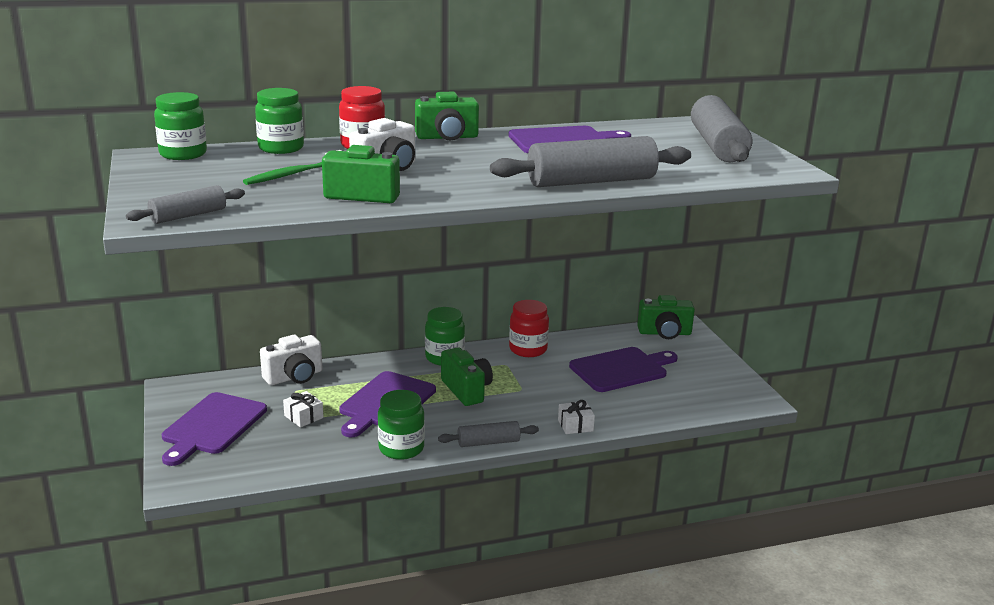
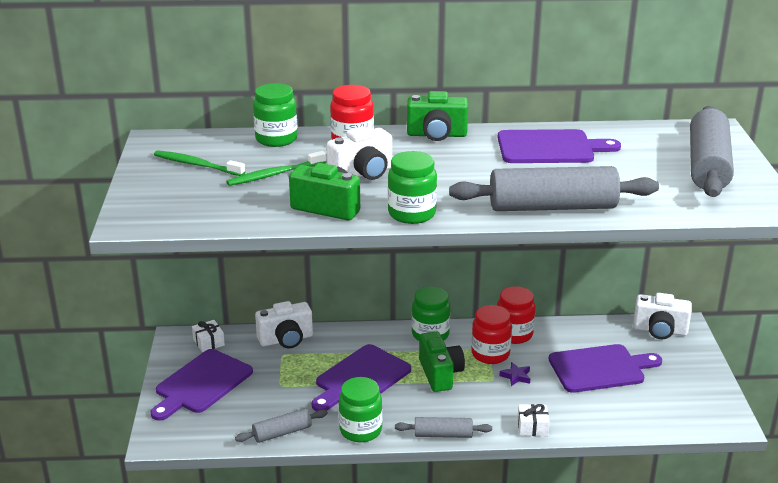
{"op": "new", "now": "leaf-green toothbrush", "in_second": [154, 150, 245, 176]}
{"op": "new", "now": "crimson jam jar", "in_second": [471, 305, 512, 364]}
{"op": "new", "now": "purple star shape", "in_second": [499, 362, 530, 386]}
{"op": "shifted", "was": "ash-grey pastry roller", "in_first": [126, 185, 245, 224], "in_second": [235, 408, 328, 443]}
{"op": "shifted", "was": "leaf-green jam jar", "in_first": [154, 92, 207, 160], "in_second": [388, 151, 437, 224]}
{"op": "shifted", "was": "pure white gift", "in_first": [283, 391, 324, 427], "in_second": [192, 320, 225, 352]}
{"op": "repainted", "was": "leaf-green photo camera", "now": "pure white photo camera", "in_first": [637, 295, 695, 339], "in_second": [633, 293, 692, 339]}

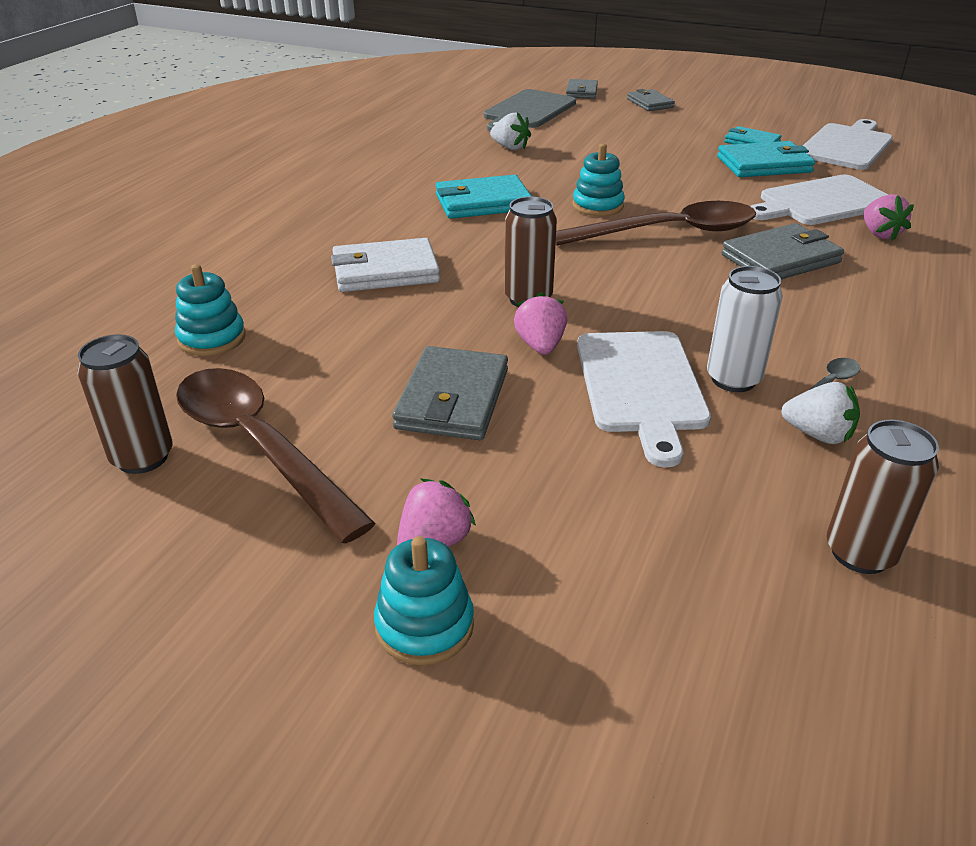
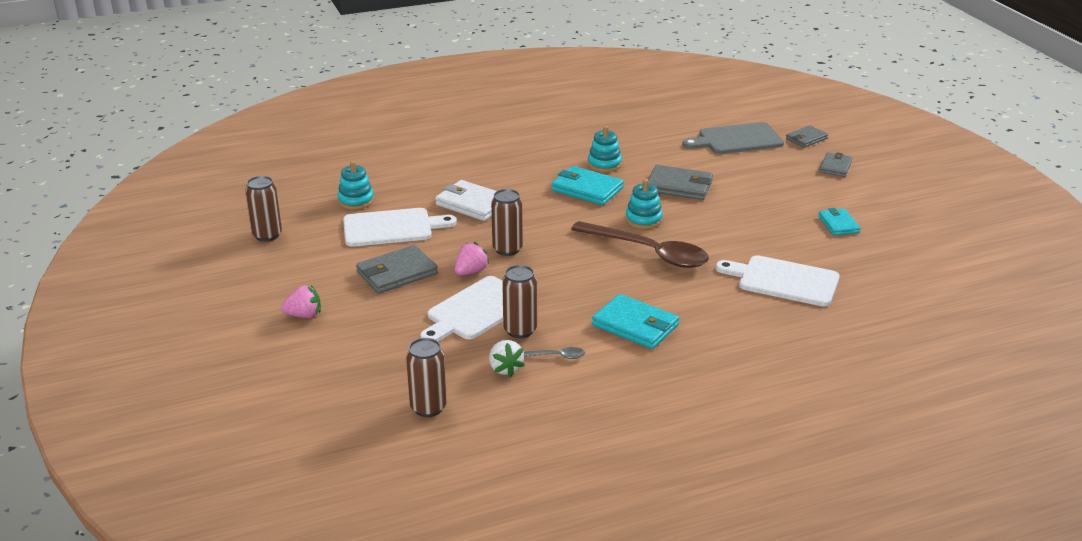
{"op": "gone", "was": "brown spoon", "in_first": [176, 368, 376, 544]}
{"op": "gone", "was": "pure white strawberry", "in_first": [490, 112, 531, 150]}
{"op": "gone", "was": "rose-pink strawberry", "in_first": [864, 194, 914, 241]}
{"op": "shifted", "was": "teal stacking rings", "in_first": [374, 536, 474, 665], "in_second": [588, 126, 622, 172]}
{"op": "shifted", "was": "teal wallet", "in_first": [717, 141, 815, 177], "in_second": [592, 294, 679, 349]}
{"op": "shifted", "was": "ash-grey wallet", "in_first": [721, 223, 844, 279], "in_second": [648, 165, 713, 200]}
{"op": "shifted", "was": "pure white bread board", "in_first": [803, 119, 893, 170], "in_second": [343, 208, 457, 247]}
{"op": "repainted", "was": "pure white tin", "now": "brown tin", "in_first": [707, 266, 783, 392], "in_second": [502, 265, 537, 338]}

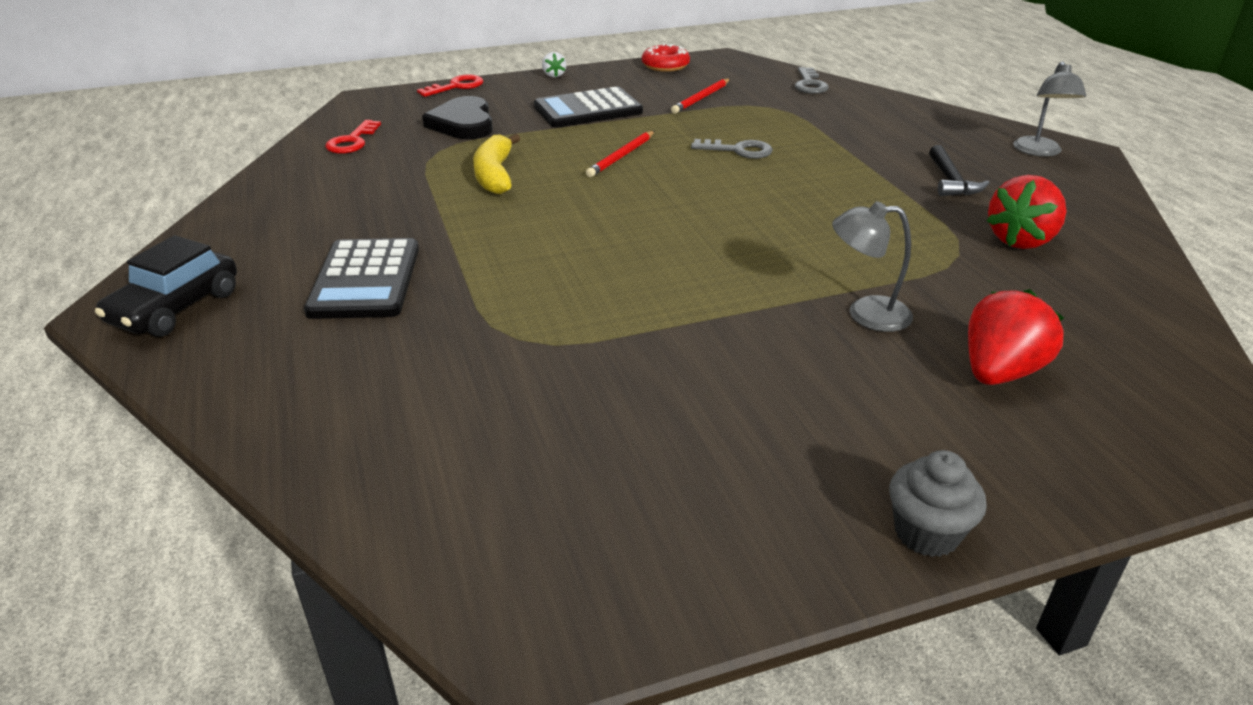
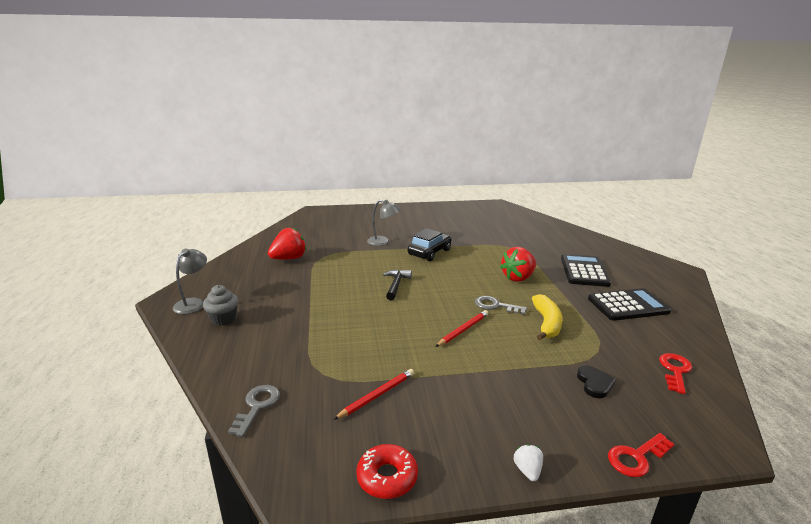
{"op": "shifted", "was": "jet-black toy car", "in_first": [95, 235, 237, 337], "in_second": [408, 228, 451, 261]}
{"op": "shifted", "was": "jet-black pocket calculator", "in_first": [534, 86, 643, 128], "in_second": [588, 288, 671, 321]}
{"op": "shifted", "was": "ash-grey door key", "in_first": [691, 139, 773, 159], "in_second": [475, 296, 527, 315]}
{"op": "shifted", "was": "ash-grey fairy cake", "in_first": [889, 450, 987, 557], "in_second": [203, 285, 239, 326]}
{"op": "shifted", "was": "jet-black hammer", "in_first": [929, 145, 989, 196], "in_second": [383, 270, 412, 300]}
{"op": "shifted", "was": "crimson strawberry", "in_first": [968, 289, 1064, 385], "in_second": [500, 247, 536, 282]}
{"op": "scaled", "was": "jet-black heart", "in_first": [422, 96, 493, 139], "in_second": [577, 365, 616, 398], "ratio": 0.6}

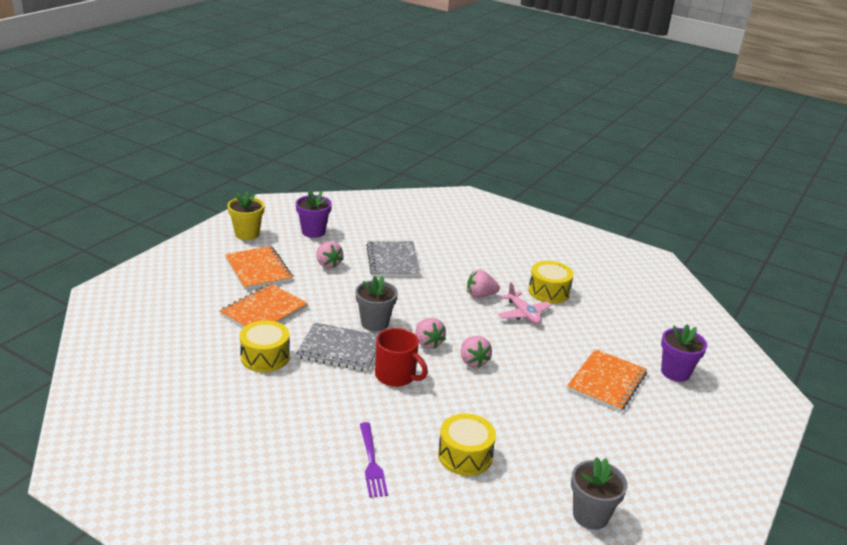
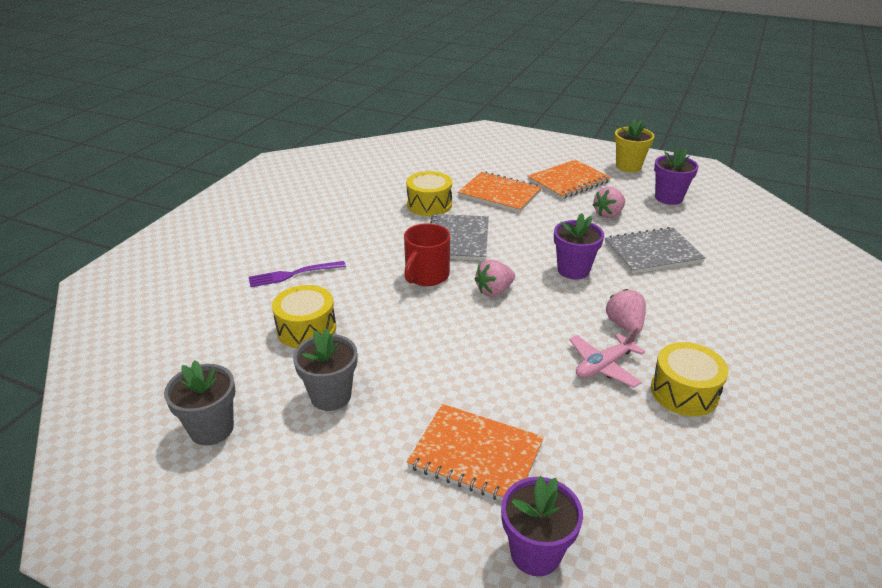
{"op": "gone", "was": "rose-pink strawberry", "in_first": [461, 336, 492, 367]}
{"op": "new", "now": "purple potted plant", "in_second": [554, 213, 604, 280]}
{"op": "shifted", "was": "ash-grey potted plant", "in_first": [355, 276, 398, 332], "in_second": [293, 328, 357, 411]}

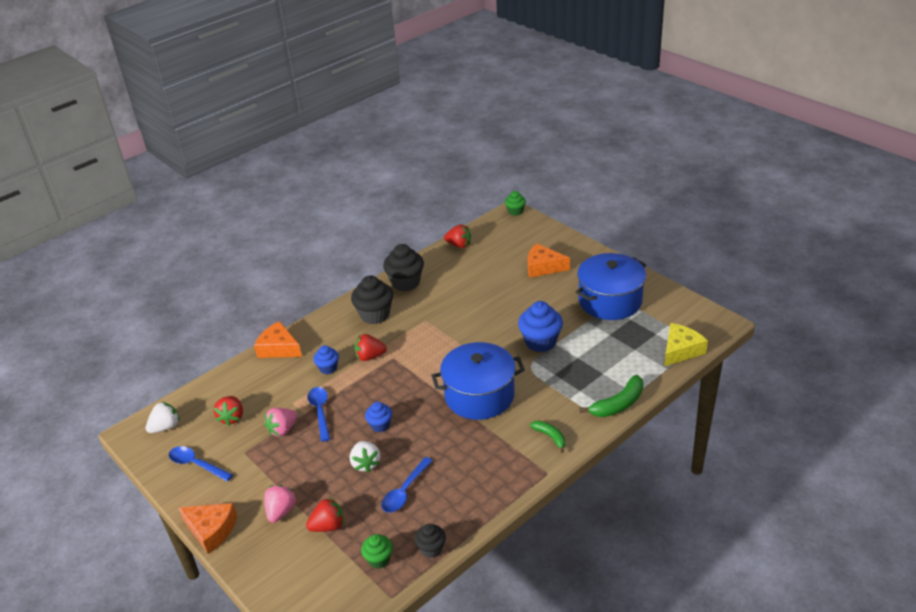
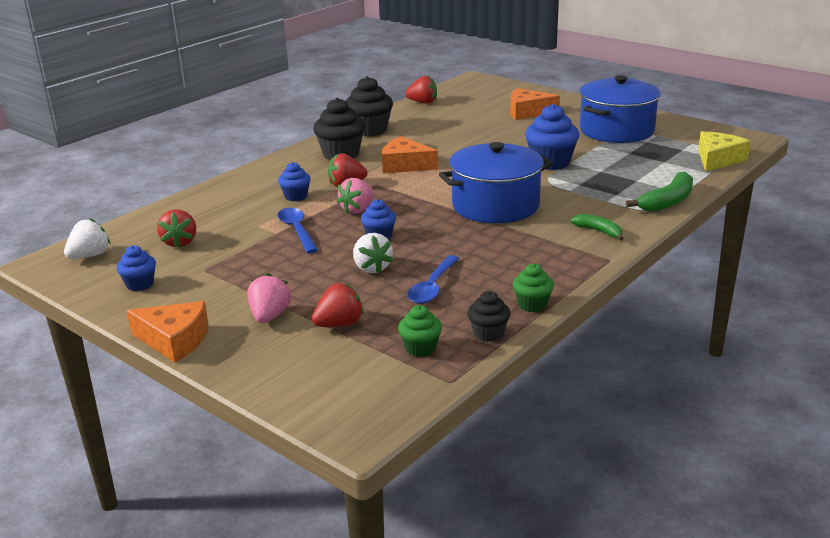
{"op": "shifted", "was": "bright orange cheese wedge", "in_first": [254, 321, 302, 358], "in_second": [382, 136, 438, 173]}
{"op": "shifted", "was": "rose-pink strawberry", "in_first": [264, 408, 298, 437], "in_second": [336, 178, 374, 214]}
{"op": "shifted", "was": "leaf-green fairy cake", "in_first": [505, 191, 526, 216], "in_second": [513, 264, 554, 312]}
{"op": "swapped", "was": "blue spoon", "now": "blue fairy cake", "in_first": [169, 446, 233, 482], "in_second": [116, 245, 156, 291]}

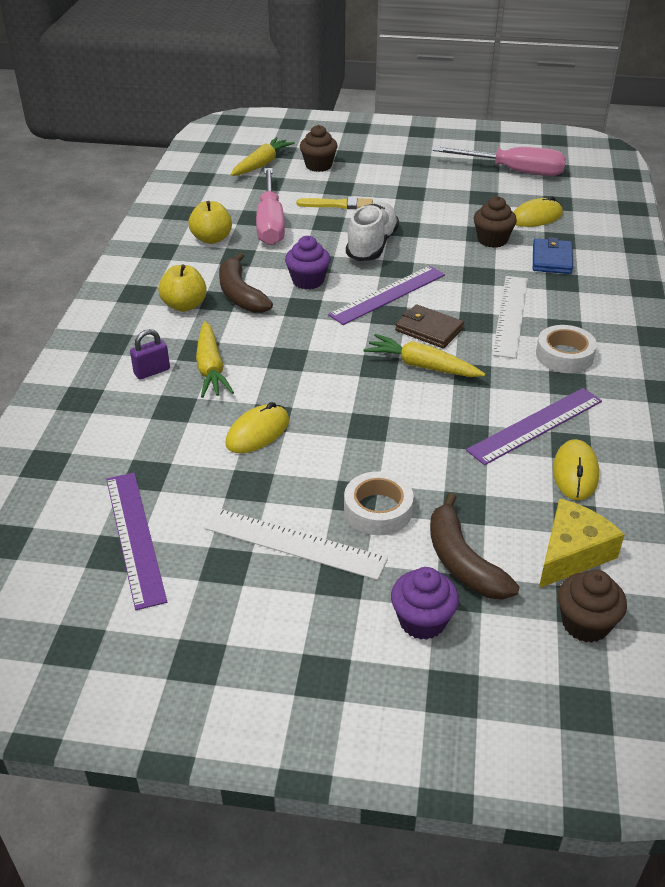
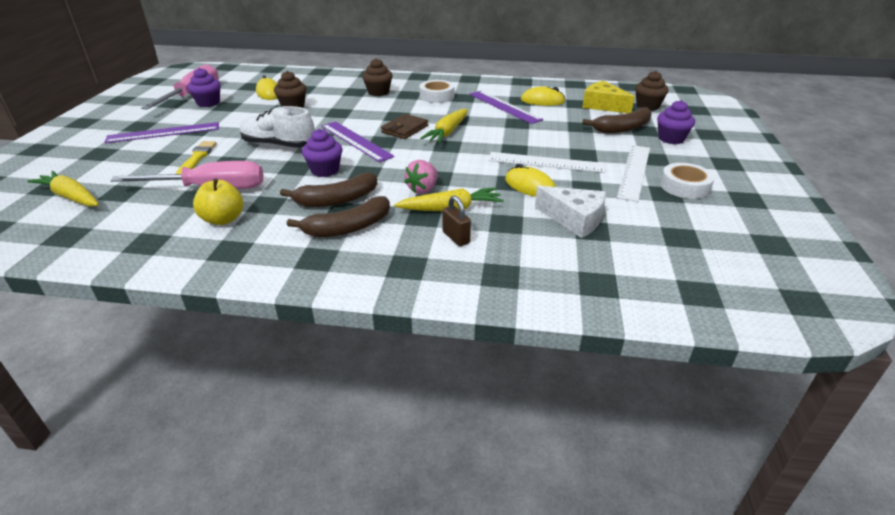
{"op": "gone", "was": "blue wallet", "in_first": [533, 237, 573, 274]}
{"op": "new", "now": "purple fairy cake", "in_second": [187, 68, 221, 107]}
{"op": "new", "now": "rose-pink strawberry", "in_second": [404, 160, 438, 194]}
{"op": "new", "now": "pure white cheese wedge", "in_second": [535, 186, 606, 238]}
{"op": "shifted", "was": "purple ruler", "in_first": [106, 473, 167, 610], "in_second": [105, 122, 219, 143]}
{"op": "shifted", "was": "brown fairy cake", "in_first": [300, 125, 338, 172], "in_second": [362, 58, 392, 96]}
{"op": "shifted", "was": "pure white roll of tape", "in_first": [344, 471, 414, 535], "in_second": [660, 163, 715, 199]}
{"op": "shifted", "was": "pure white ruler", "in_first": [492, 276, 528, 359], "in_second": [488, 152, 606, 173]}
{"op": "swapped", "was": "yellow apple fruit", "now": "brown banana", "in_first": [158, 264, 207, 312], "in_second": [287, 196, 390, 237]}
{"op": "repainted", "was": "purple padlock", "now": "brown padlock", "in_first": [130, 329, 170, 379], "in_second": [443, 196, 471, 246]}

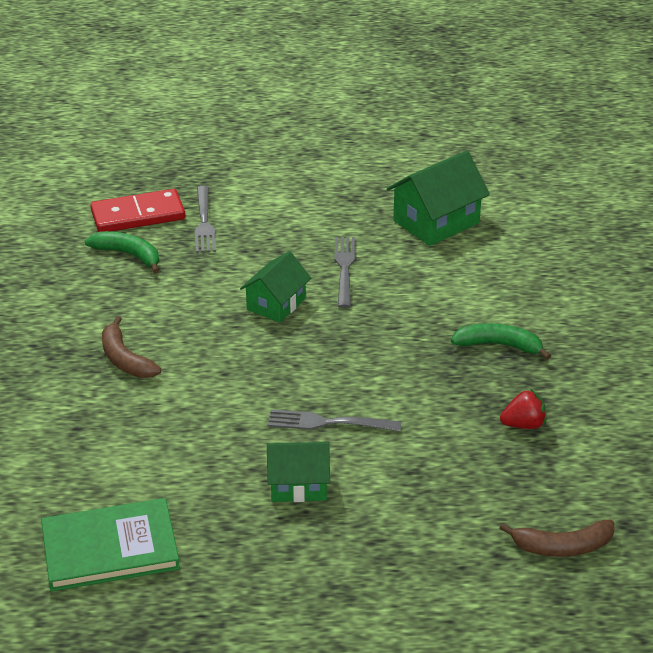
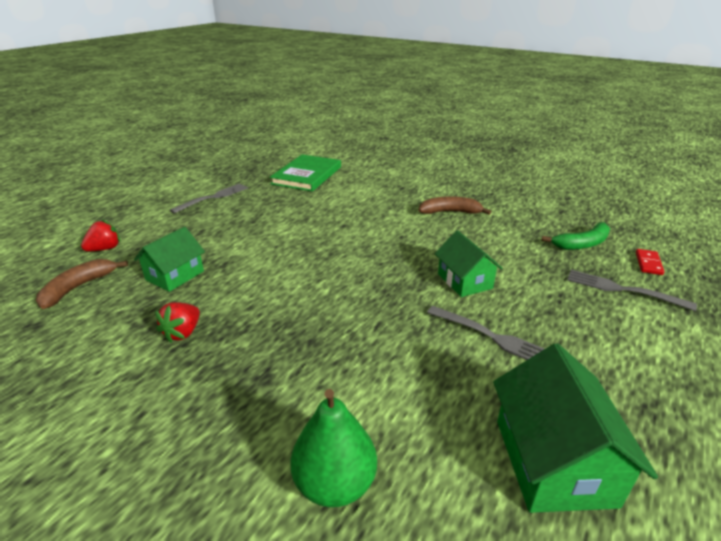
{"op": "gone", "was": "leaf-green banana", "in_first": [451, 323, 551, 360]}
{"op": "new", "now": "crimson strawberry", "in_second": [81, 220, 120, 251]}
{"op": "new", "now": "leaf-green pear fruit", "in_second": [291, 389, 377, 507]}
{"op": "shifted", "was": "leaf-green cottage", "in_first": [267, 442, 330, 502], "in_second": [134, 227, 205, 292]}
{"op": "shifted", "was": "ash-grey fork", "in_first": [268, 409, 401, 431], "in_second": [170, 183, 248, 214]}
{"op": "scaled", "was": "crimson domino", "in_first": [90, 189, 185, 232], "in_second": [636, 249, 664, 275], "ratio": 0.47}

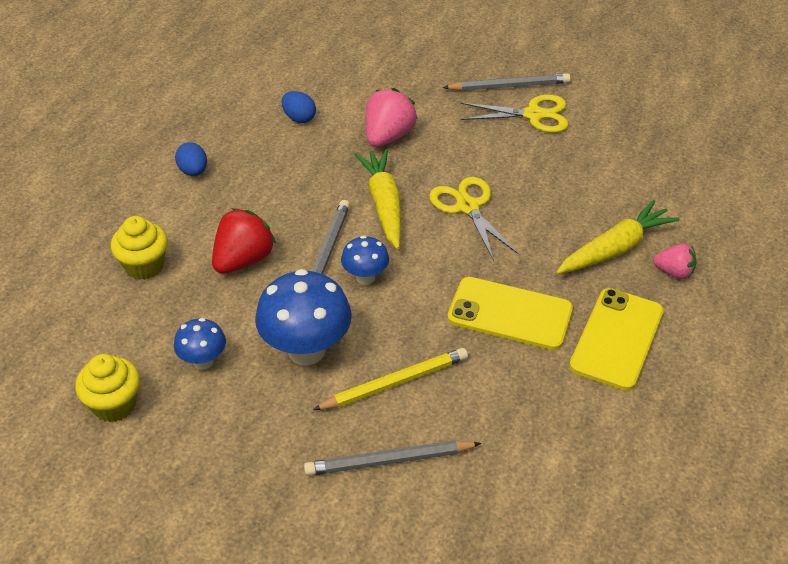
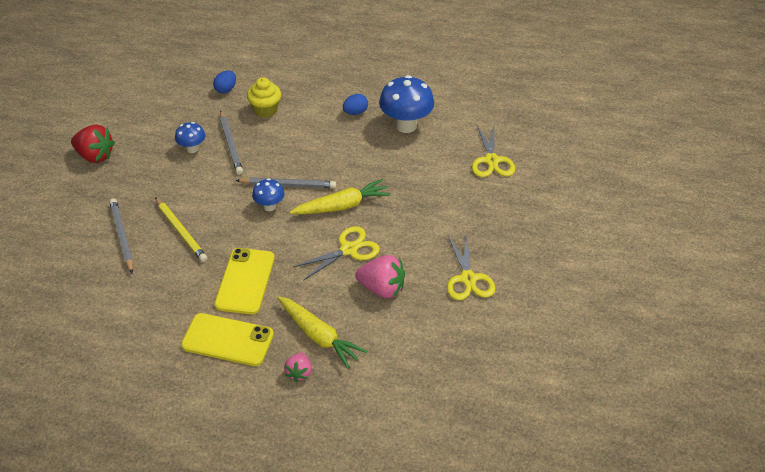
{"op": "gone", "was": "yellow fairy cake", "in_first": [75, 354, 140, 422]}
{"op": "new", "now": "yellow scissors", "in_second": [472, 125, 515, 177]}
{"op": "shifted", "was": "crimson strawberry", "in_first": [212, 208, 276, 274], "in_second": [71, 125, 115, 163]}
{"op": "shifted", "was": "blue toadstool", "in_first": [255, 269, 352, 365], "in_second": [379, 75, 434, 133]}
{"op": "shifted", "was": "blue egg shape", "in_first": [282, 91, 316, 123], "in_second": [213, 71, 236, 94]}
{"op": "shifted", "was": "rose-pink strawberry", "in_first": [366, 88, 418, 147], "in_second": [355, 255, 405, 298]}
{"op": "shifted", "was": "ash-grey lead pencil", "in_first": [443, 73, 571, 91], "in_second": [220, 110, 243, 175]}

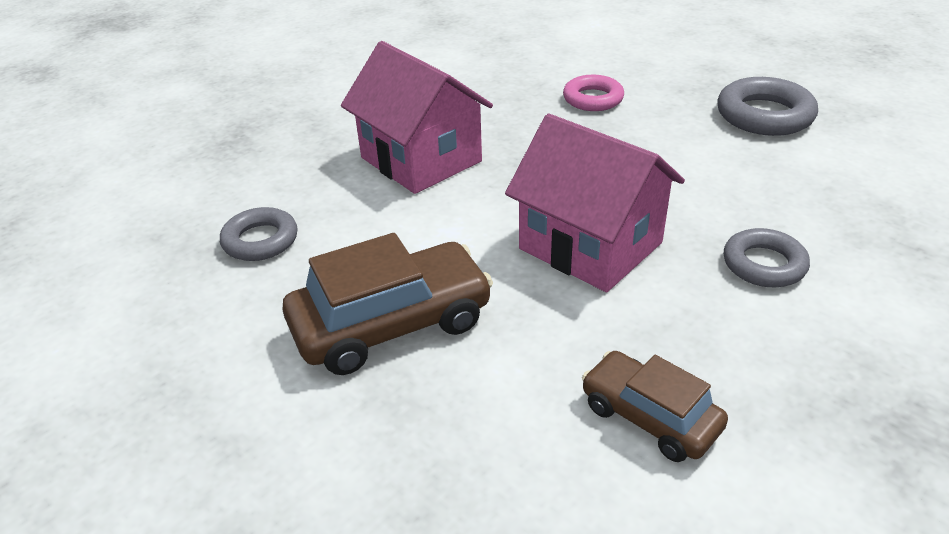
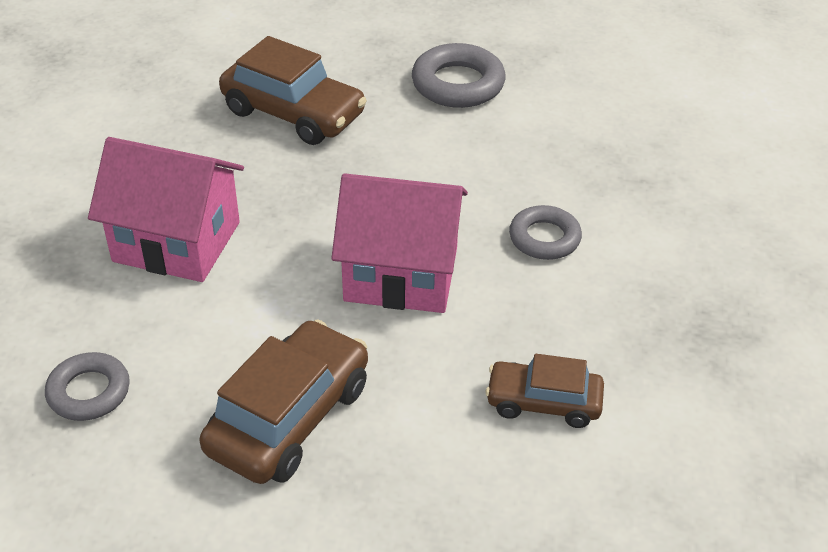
{"op": "swapped", "was": "rose-pink hoop", "now": "brown toy car", "in_first": [563, 75, 624, 111], "in_second": [219, 36, 367, 145]}

